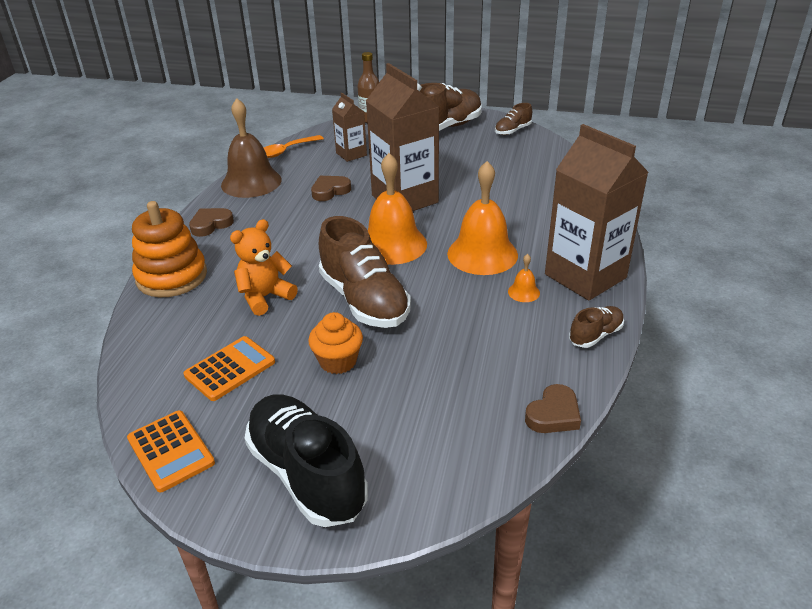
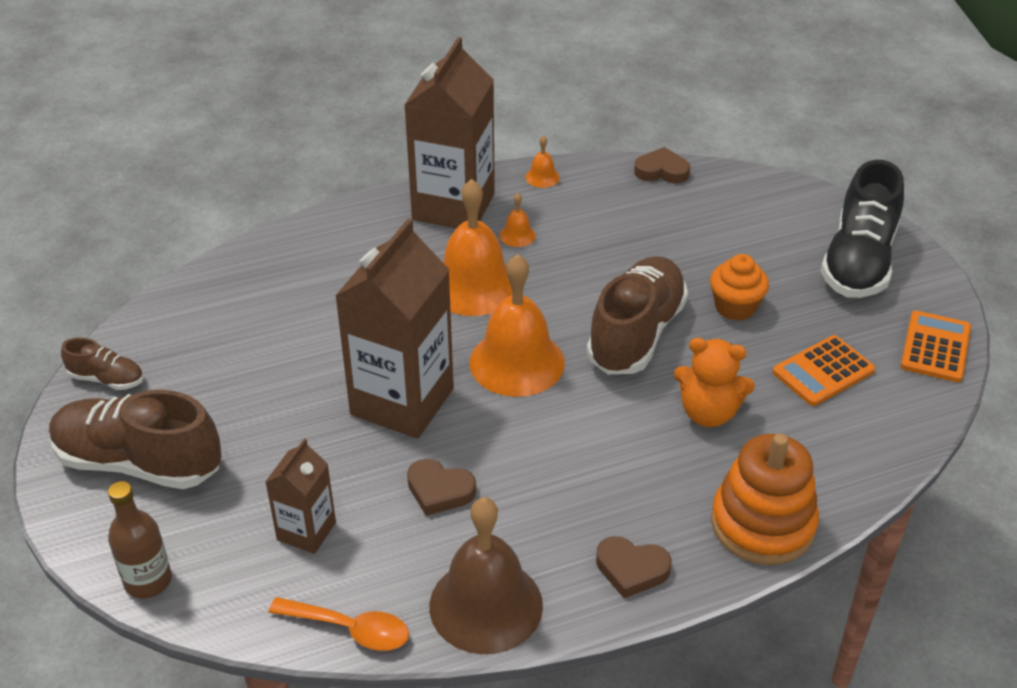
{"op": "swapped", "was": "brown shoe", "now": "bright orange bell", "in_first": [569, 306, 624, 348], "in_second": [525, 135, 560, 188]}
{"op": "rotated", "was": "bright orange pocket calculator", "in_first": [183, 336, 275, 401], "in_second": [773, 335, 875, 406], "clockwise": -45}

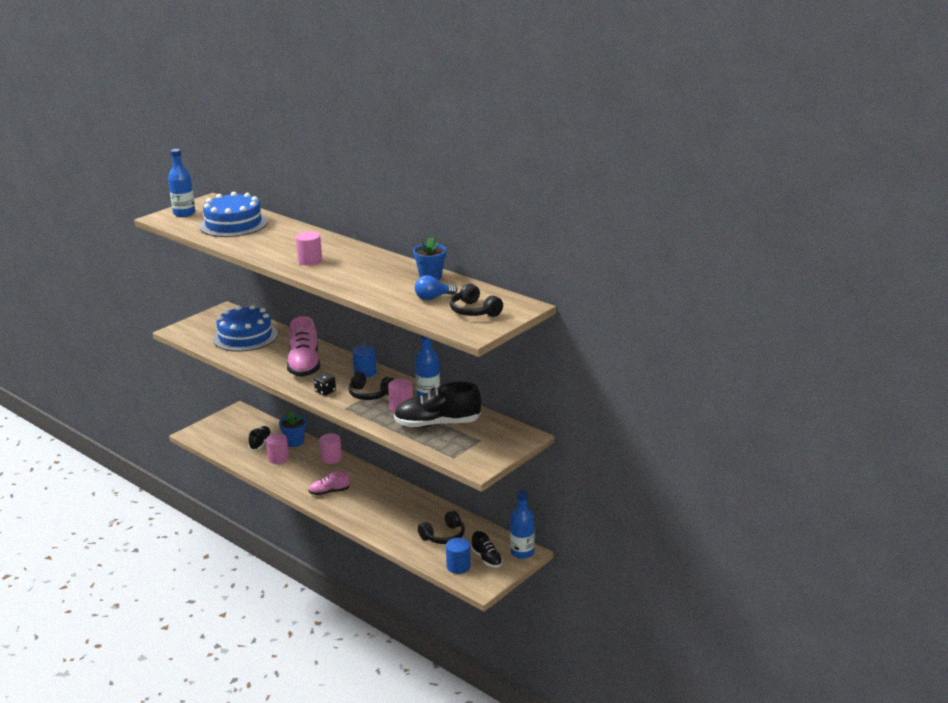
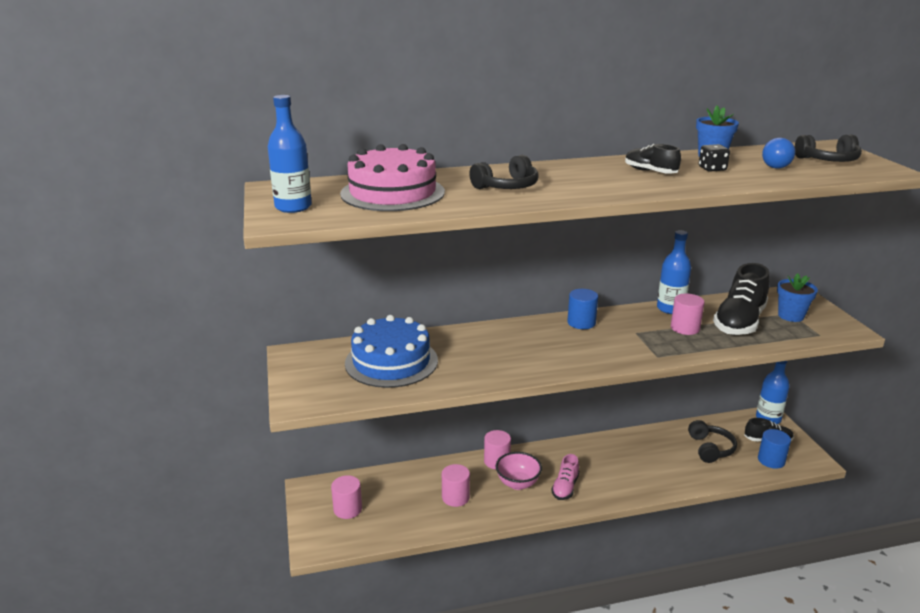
{"op": "gone", "was": "rose-pink shoe", "in_first": [287, 316, 320, 377]}
{"op": "new", "now": "rose-pink bowl", "in_second": [496, 452, 542, 490]}
{"op": "shifted", "was": "jet-black shoe", "in_first": [248, 426, 272, 451], "in_second": [625, 144, 681, 174]}
{"op": "shifted", "was": "blue potted plant", "in_first": [279, 411, 306, 447], "in_second": [777, 273, 818, 322]}
{"op": "shifted", "was": "rose-pink cylinder", "in_first": [296, 231, 322, 266], "in_second": [331, 475, 362, 519]}
{"op": "shifted", "was": "jet-black dice", "in_first": [314, 373, 336, 396], "in_second": [699, 144, 730, 172]}
{"op": "shifted", "was": "jet-black over-ear headphones", "in_first": [348, 371, 395, 400], "in_second": [469, 155, 538, 189]}
{"op": "repainted", "was": "blue cake", "now": "rose-pink cake", "in_first": [199, 192, 268, 237], "in_second": [340, 144, 445, 211]}

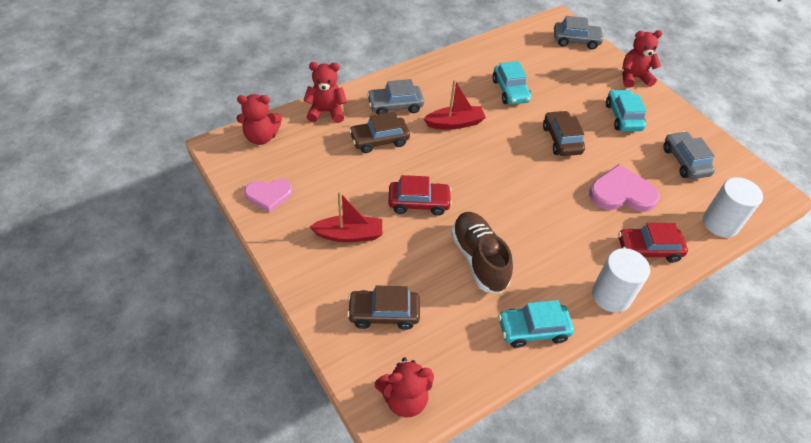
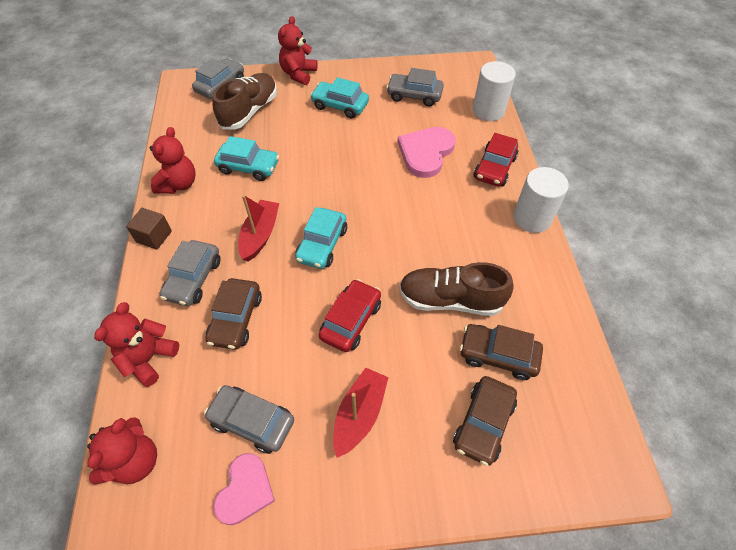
{"op": "new", "now": "brown cube", "in_second": [126, 208, 172, 250]}
{"op": "new", "now": "ash-grey toy car", "in_second": [204, 385, 294, 454]}
{"op": "new", "now": "brown shoe", "in_second": [213, 73, 277, 130]}
{"op": "shifted", "was": "crimson teddy", "in_first": [375, 358, 434, 417], "in_second": [149, 127, 195, 194]}
{"op": "shifted", "was": "teal toy car", "in_first": [498, 300, 574, 348], "in_second": [295, 207, 347, 269]}
{"op": "shifted", "was": "brown toy car", "in_first": [543, 110, 585, 156], "in_second": [460, 324, 543, 380]}

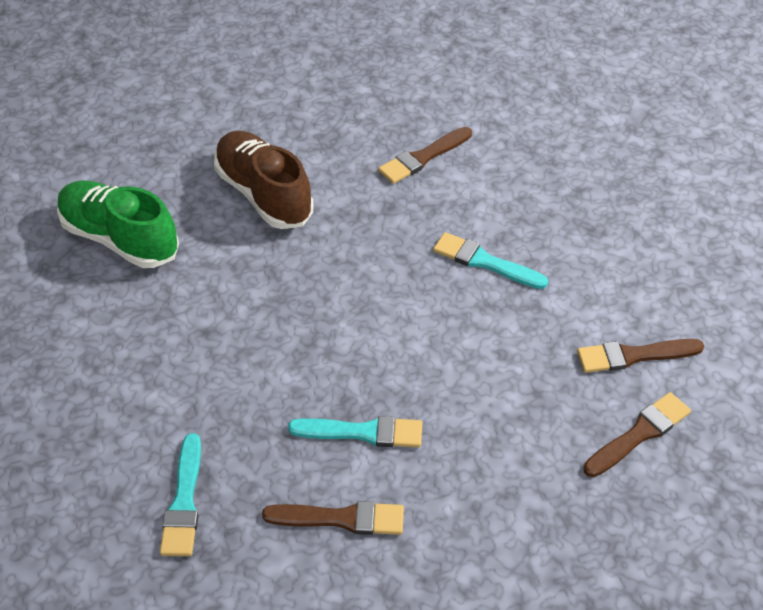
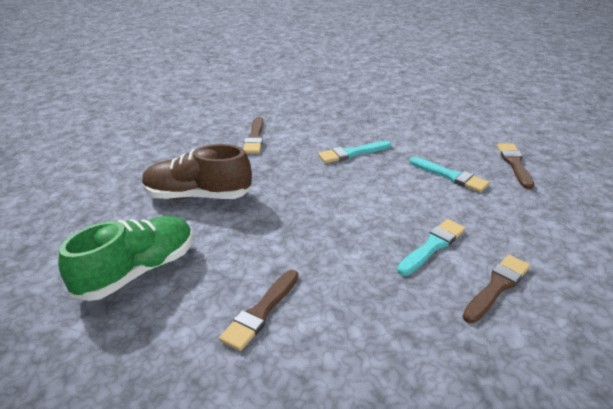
{"op": "shifted", "was": "teal paint brush", "in_first": [160, 433, 201, 556], "in_second": [410, 157, 489, 192]}
{"op": "shifted", "was": "brown paint brush", "in_first": [577, 339, 704, 373], "in_second": [219, 270, 299, 351]}
{"op": "rotated", "was": "leaf-green shoe", "in_first": [57, 181, 179, 268], "in_second": [58, 216, 193, 301], "clockwise": 150}

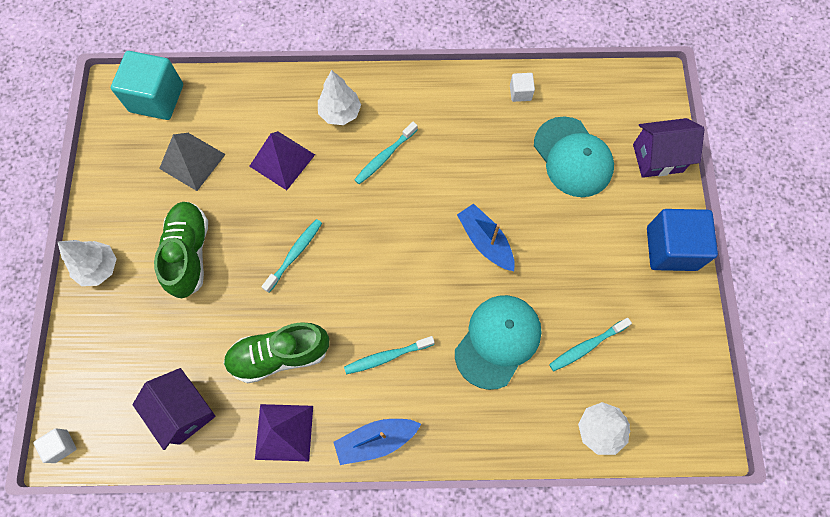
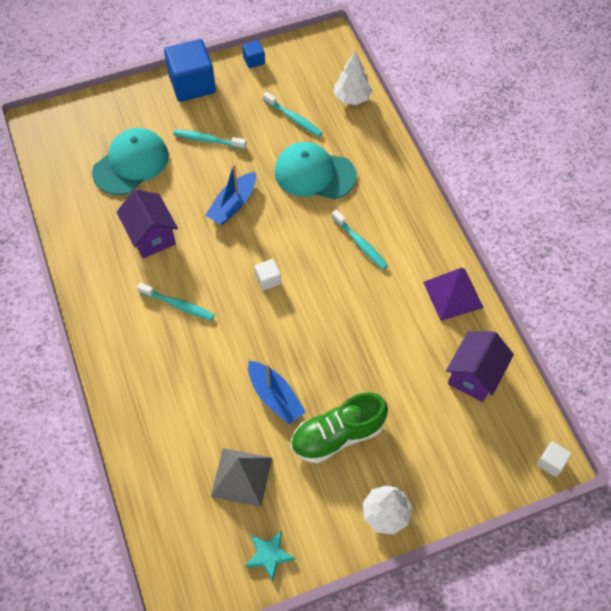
{"op": "gone", "was": "teal cube", "in_first": [111, 51, 183, 120]}
{"op": "gone", "was": "leaf-green shoe", "in_first": [223, 322, 329, 383]}
{"op": "gone", "was": "purple solid pyramid", "in_first": [249, 131, 315, 190]}
{"op": "gone", "was": "pure white tree", "in_first": [318, 70, 361, 125]}
{"op": "new", "now": "blue cube", "in_second": [242, 40, 265, 69]}
{"op": "new", "now": "teal star shape", "in_second": [245, 530, 295, 582]}
{"op": "shifted", "was": "teal toothbrush", "in_first": [261, 219, 322, 293], "in_second": [173, 129, 246, 149]}
{"op": "shifted", "was": "blue sailboat", "in_first": [334, 419, 421, 465], "in_second": [248, 361, 306, 424]}
{"op": "shifted", "was": "pure white cube", "in_first": [510, 73, 535, 102], "in_second": [255, 259, 281, 291]}
{"op": "shifted", "was": "purple cottage", "in_first": [633, 118, 704, 178], "in_second": [116, 189, 178, 258]}

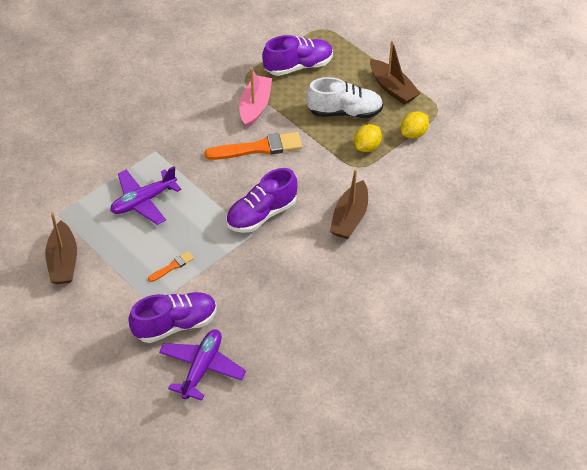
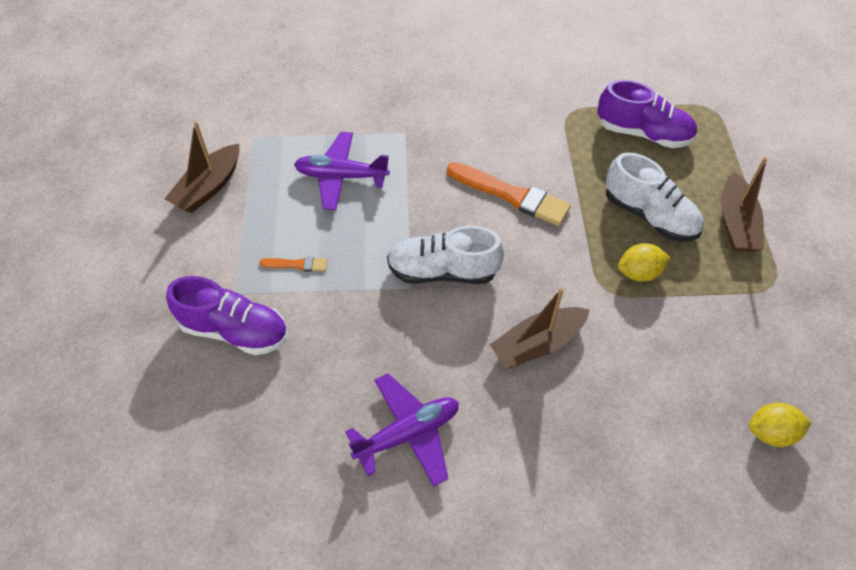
{"op": "gone", "was": "rose-pink sailboat", "in_first": [239, 68, 272, 128]}
{"op": "shifted", "was": "purple aeroplane", "in_first": [159, 330, 246, 401], "in_second": [345, 373, 459, 487]}
{"op": "shifted", "was": "yellow citrus fruit", "in_first": [401, 111, 429, 139], "in_second": [749, 402, 811, 447]}
{"op": "repainted", "was": "purple shoe", "now": "pure white shoe", "in_first": [226, 168, 297, 233], "in_second": [387, 225, 504, 284]}

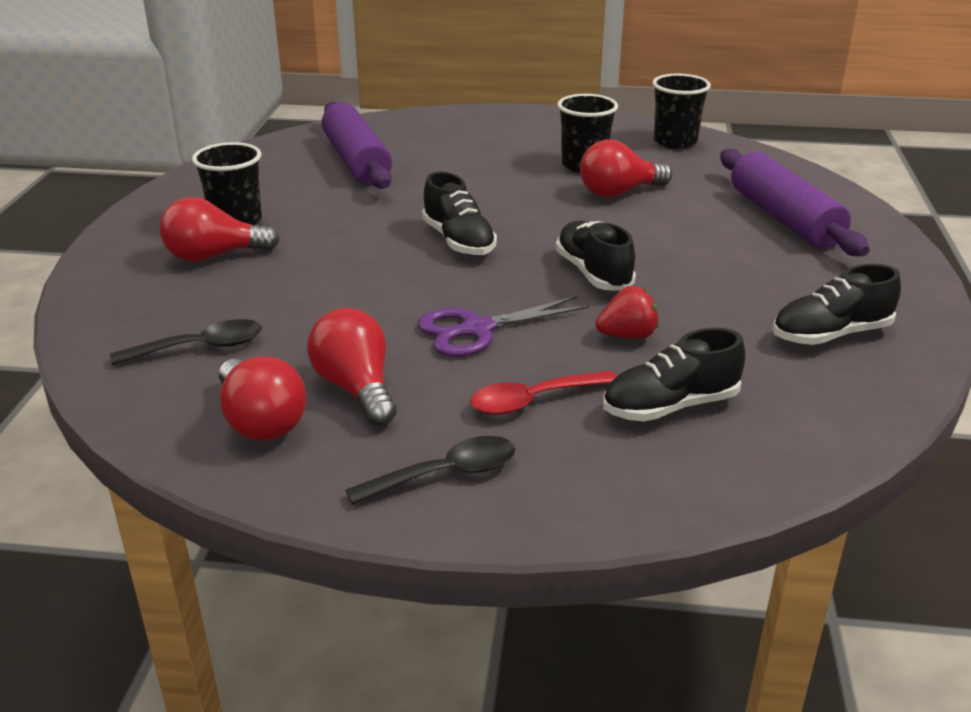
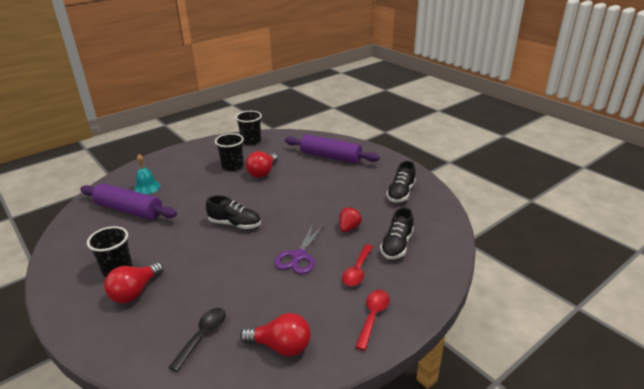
{"op": "gone", "was": "crimson bulb", "in_first": [307, 308, 397, 426]}
{"op": "gone", "was": "jet-black shoe", "in_first": [556, 221, 636, 291]}
{"op": "new", "now": "teal bell", "in_second": [134, 154, 160, 194]}
{"op": "repainted", "was": "jet-black spoon", "now": "crimson spoon", "in_first": [345, 436, 515, 505], "in_second": [355, 290, 390, 351]}

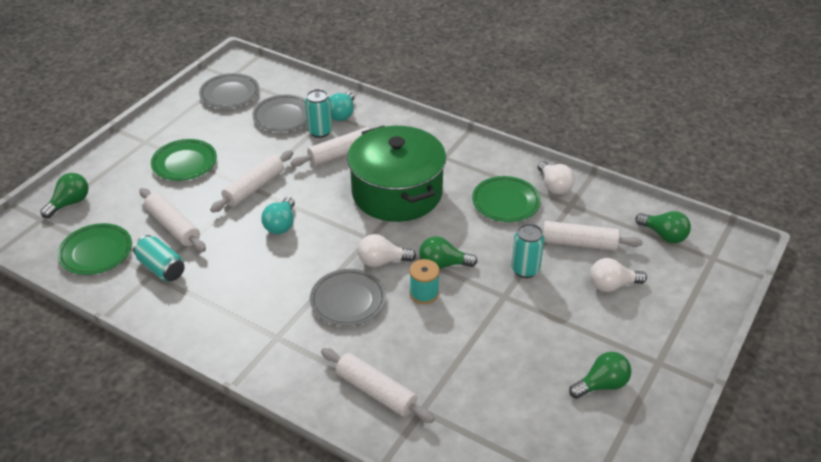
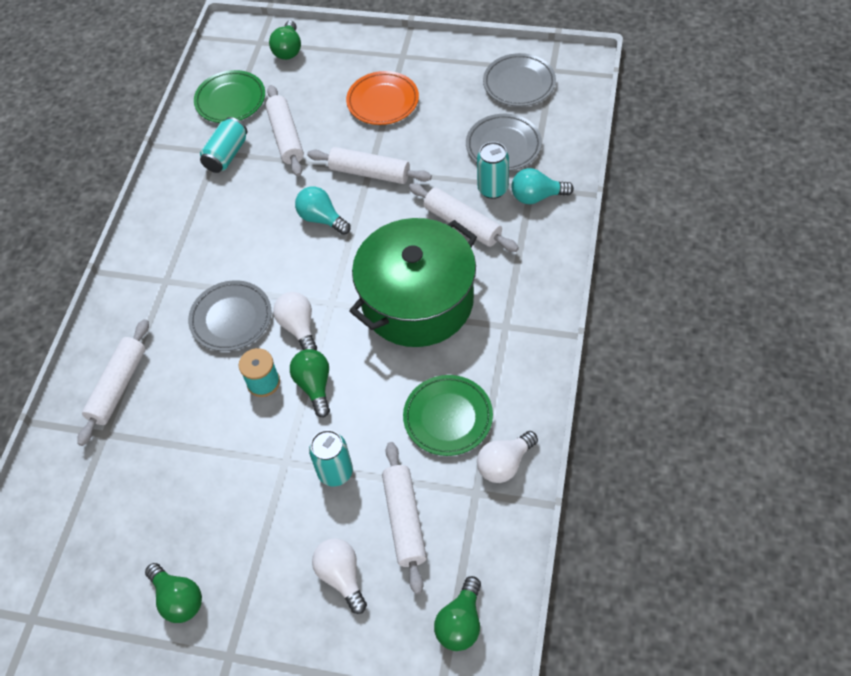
{"op": "repainted", "was": "leaf-green dinner plate", "now": "bright orange dinner plate", "in_first": [151, 139, 217, 181], "in_second": [346, 71, 419, 125]}
{"op": "rotated", "was": "leaf-green bulb", "in_first": [40, 173, 89, 218], "in_second": [269, 21, 301, 60], "clockwise": 75}
{"op": "rotated", "was": "pure white pastry roller", "in_first": [139, 188, 206, 252], "in_second": [265, 85, 304, 177], "clockwise": -45}
{"op": "rotated", "was": "teal bulb", "in_first": [261, 197, 295, 234], "in_second": [295, 186, 351, 235], "clockwise": 45}

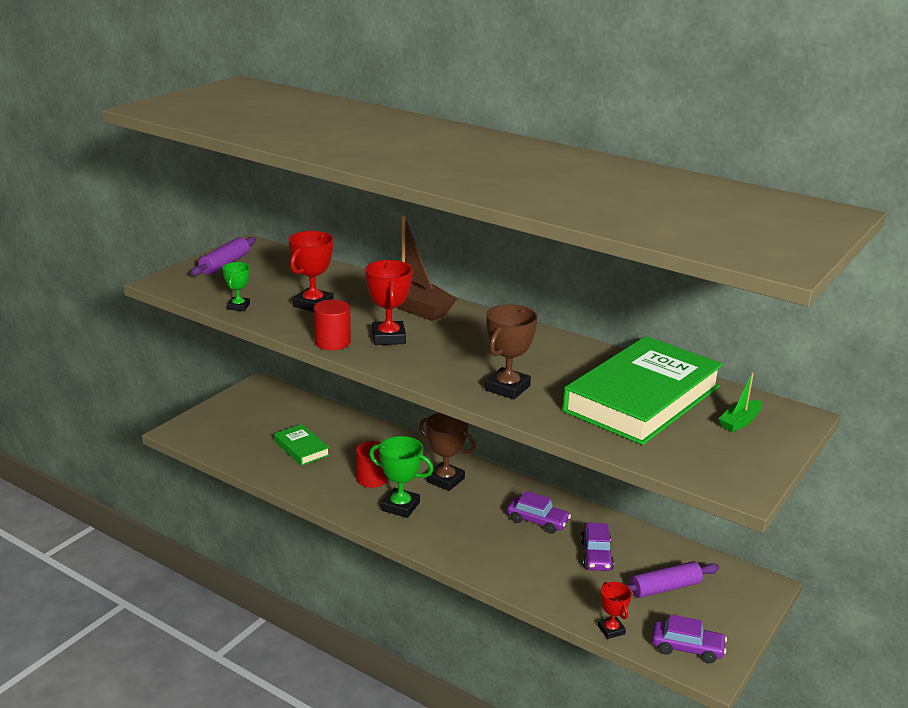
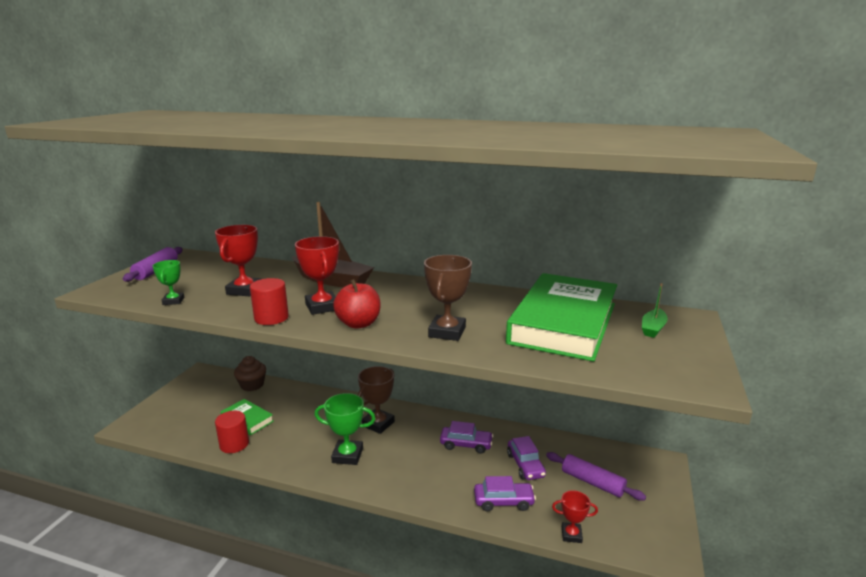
{"op": "new", "now": "brown fairy cake", "in_second": [234, 356, 266, 391]}
{"op": "new", "now": "crimson apple fruit", "in_second": [333, 279, 380, 329]}
{"op": "shifted", "was": "crimson cylinder", "in_first": [356, 441, 388, 488], "in_second": [215, 411, 249, 453]}
{"op": "shifted", "was": "purple toy car", "in_first": [652, 614, 727, 663], "in_second": [474, 476, 536, 511]}
{"op": "rotated", "was": "brown award cup", "in_first": [419, 413, 475, 491], "in_second": [358, 366, 395, 434], "clockwise": -75}
{"op": "rotated", "was": "crimson award cup", "in_first": [598, 582, 632, 639], "in_second": [552, 490, 598, 543], "clockwise": -45}
{"op": "rotated", "was": "purple pastry roller", "in_first": [626, 561, 719, 598], "in_second": [546, 452, 646, 501], "clockwise": 75}

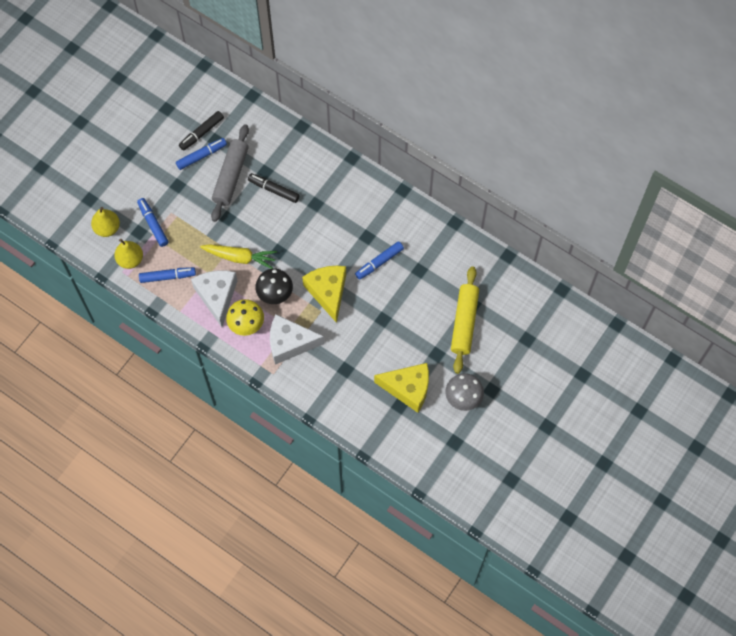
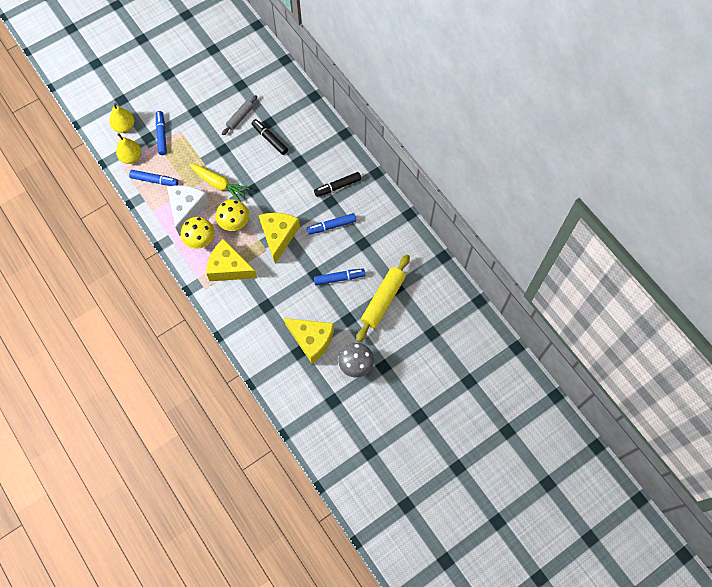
{"op": "shifted", "was": "blue felt pen", "in_first": [176, 138, 227, 170], "in_second": [314, 269, 365, 285]}
{"op": "shifted", "was": "jet-black felt pen", "in_first": [179, 111, 224, 151], "in_second": [314, 172, 361, 197]}
{"op": "repainted", "was": "jet-black toadstool", "now": "yellow toadstool", "in_first": [255, 269, 293, 304], "in_second": [216, 199, 249, 231]}
{"op": "repainted", "was": "pure white cheese wedge", "now": "yellow cheese wedge", "in_first": [270, 314, 324, 365], "in_second": [206, 238, 257, 281]}
{"op": "scaled", "was": "ash-grey pastry roller", "in_first": [211, 124, 249, 222], "in_second": [222, 95, 257, 135], "ratio": 0.58}

